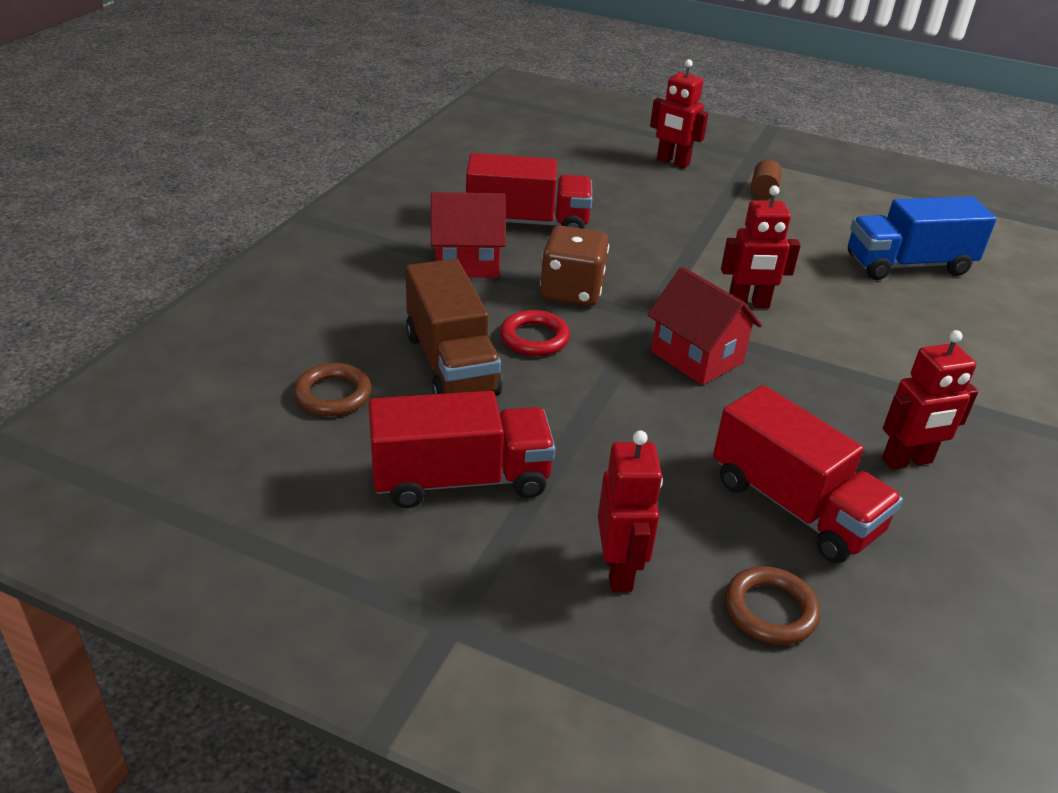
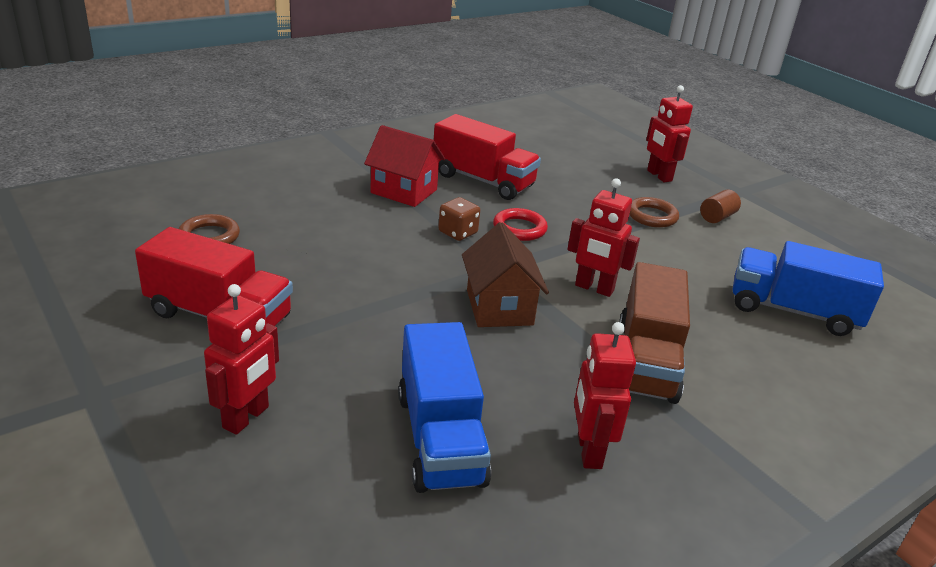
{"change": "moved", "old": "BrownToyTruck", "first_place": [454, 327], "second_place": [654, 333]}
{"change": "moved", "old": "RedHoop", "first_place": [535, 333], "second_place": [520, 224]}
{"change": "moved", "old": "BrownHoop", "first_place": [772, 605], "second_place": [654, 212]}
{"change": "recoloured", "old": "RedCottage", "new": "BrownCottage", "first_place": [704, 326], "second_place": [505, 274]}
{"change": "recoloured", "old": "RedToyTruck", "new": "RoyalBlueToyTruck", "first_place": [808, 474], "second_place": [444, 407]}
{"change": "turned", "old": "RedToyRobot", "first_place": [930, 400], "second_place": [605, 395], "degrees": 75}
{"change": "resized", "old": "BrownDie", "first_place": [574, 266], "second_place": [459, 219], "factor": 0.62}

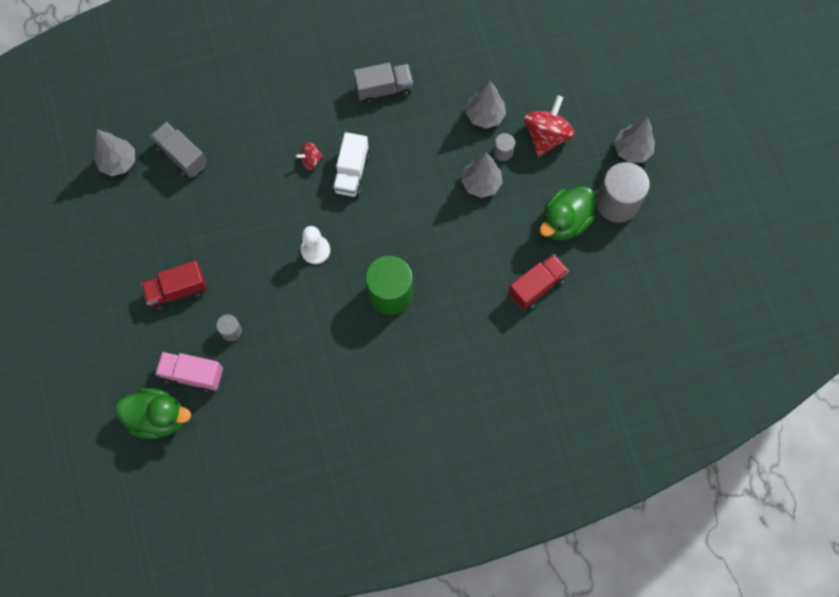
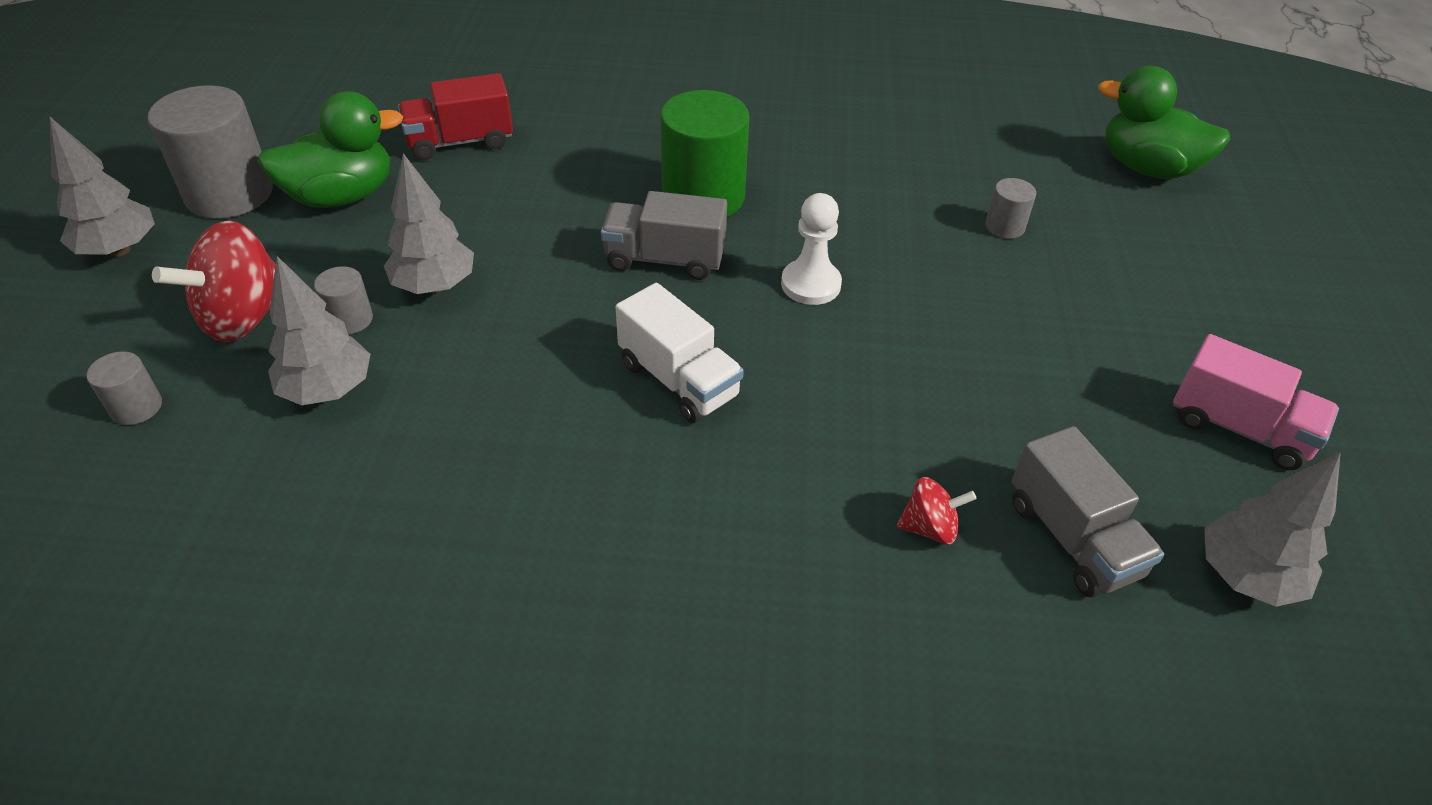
{"change": "removed", "old": "RedToyTruck", "first_place": [174, 285]}
{"change": "added", "new": "GrayCylinderShape", "second_place": [124, 388]}
{"change": "moved", "old": "RosyToyTruck", "first_place": [189, 372], "second_place": [1256, 402]}
{"change": "moved", "old": "RedWhirligig", "first_place": [309, 156], "second_place": [937, 511]}
{"change": "moved", "old": "GrayToyTruck", "first_place": [383, 83], "second_place": [664, 235]}
{"change": "turned", "old": "PureWhiteToyTruck", "first_place": [351, 164], "second_place": [680, 353], "degrees": 105}

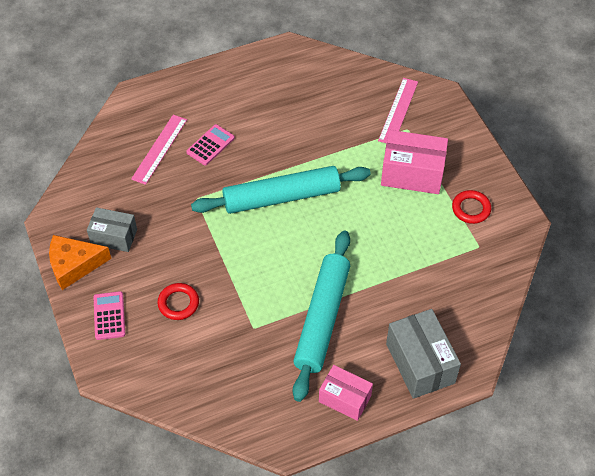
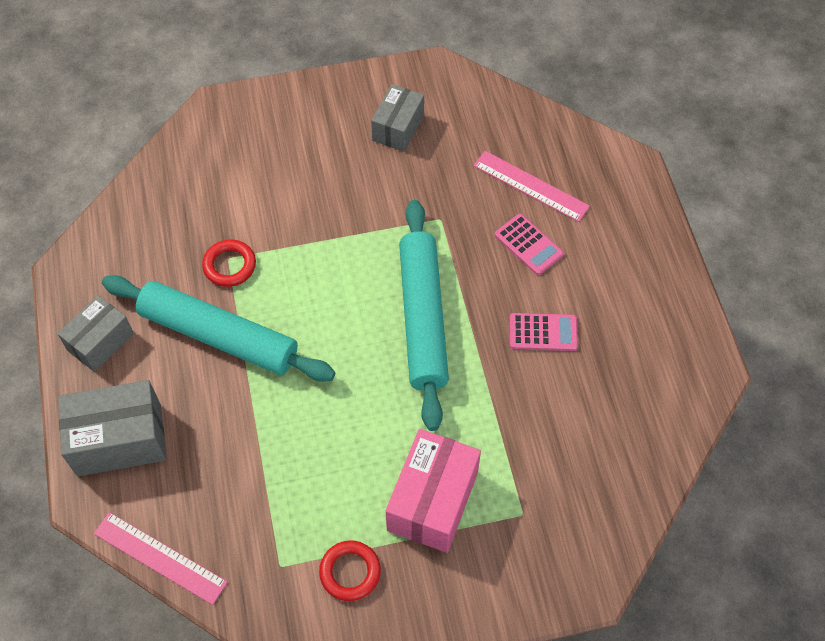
{"change": "removed", "old": "BrightOrangePieceOfCheese", "first_place": [80, 262]}
{"change": "moved", "old": "RosyPocketCalculator", "first_place": [109, 315], "second_place": [544, 332]}
{"change": "moved", "old": "RedHoop", "first_place": [178, 301], "second_place": [229, 263]}
{"change": "moved", "old": "RosyMeasuringStick", "first_place": [398, 111], "second_place": [161, 558]}
{"change": "recoloured", "old": "RosyBox", "new": "GrayBox", "first_place": [346, 393], "second_place": [96, 333]}

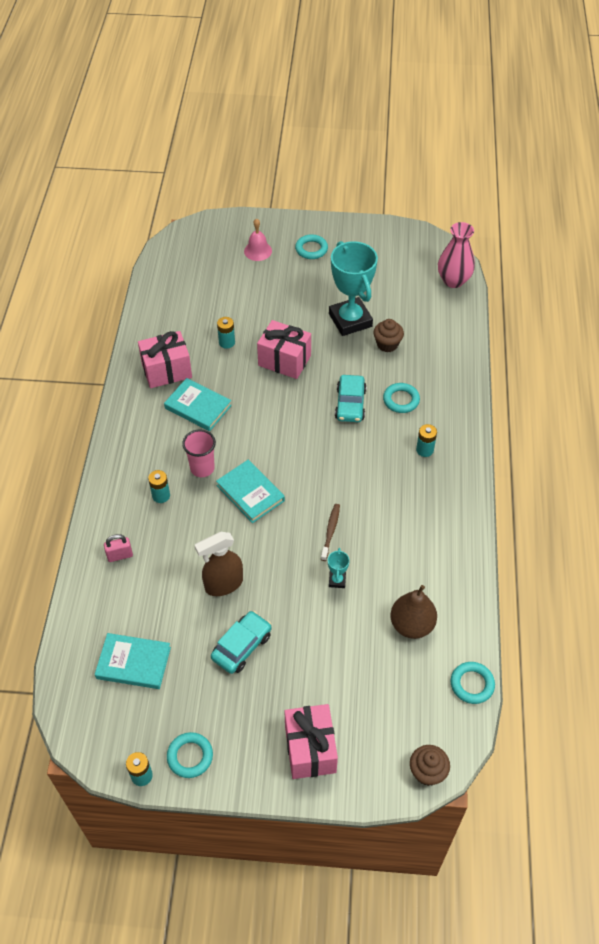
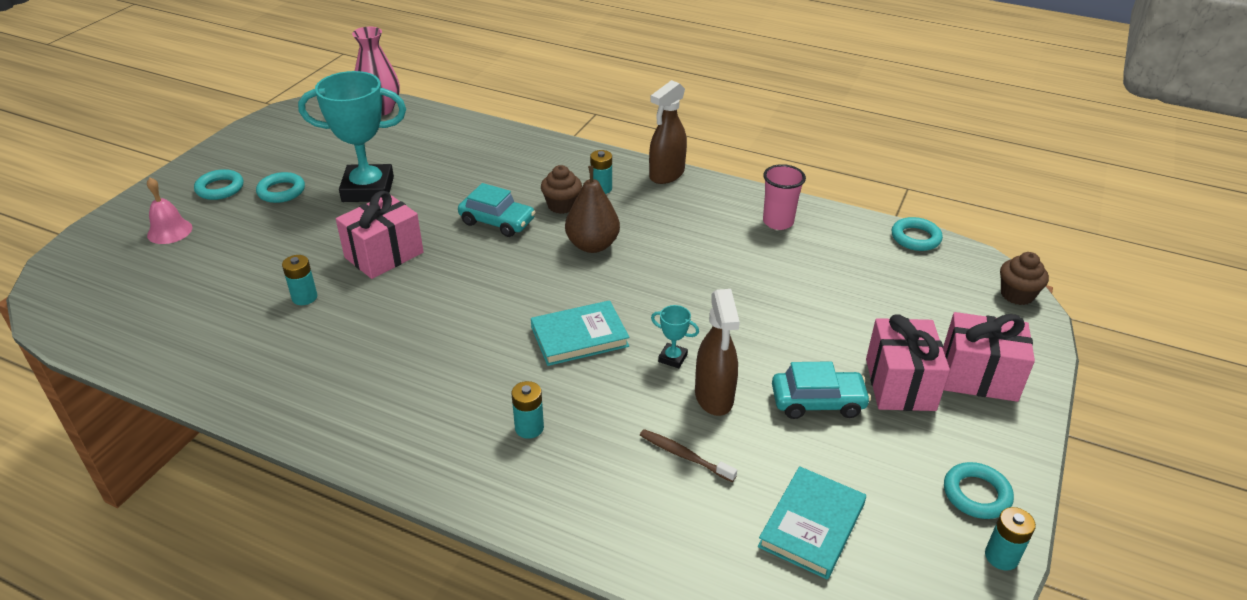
{"change": "removed", "old": "RosyLock", "first_place": [118, 548]}
{"change": "removed", "old": "TealHardcover", "first_place": [198, 404]}
{"change": "added", "new": "BrownSprayer", "second_place": [668, 132]}
{"change": "moved", "old": "RosyWrappedGift", "first_place": [165, 359], "second_place": [908, 362]}
{"change": "moved", "old": "RosyTumbler", "first_place": [199, 453], "second_place": [784, 197]}
{"change": "moved", "old": "BrownDentalBrush", "first_place": [330, 532], "second_place": [688, 455]}
{"change": "moved", "old": "TealPrizeCup", "first_place": [339, 568], "second_place": [675, 336]}
{"change": "moved", "old": "BrownMuffin", "first_place": [388, 335], "second_place": [561, 189]}
{"change": "moved", "old": "TealHoop", "first_place": [401, 398], "second_place": [280, 187]}
{"change": "moved", "old": "BrownToyPear", "first_place": [413, 612], "second_place": [592, 209]}
{"change": "turned", "old": "TealAutomobile", "first_place": [241, 642], "second_place": [821, 390], "degrees": 120}

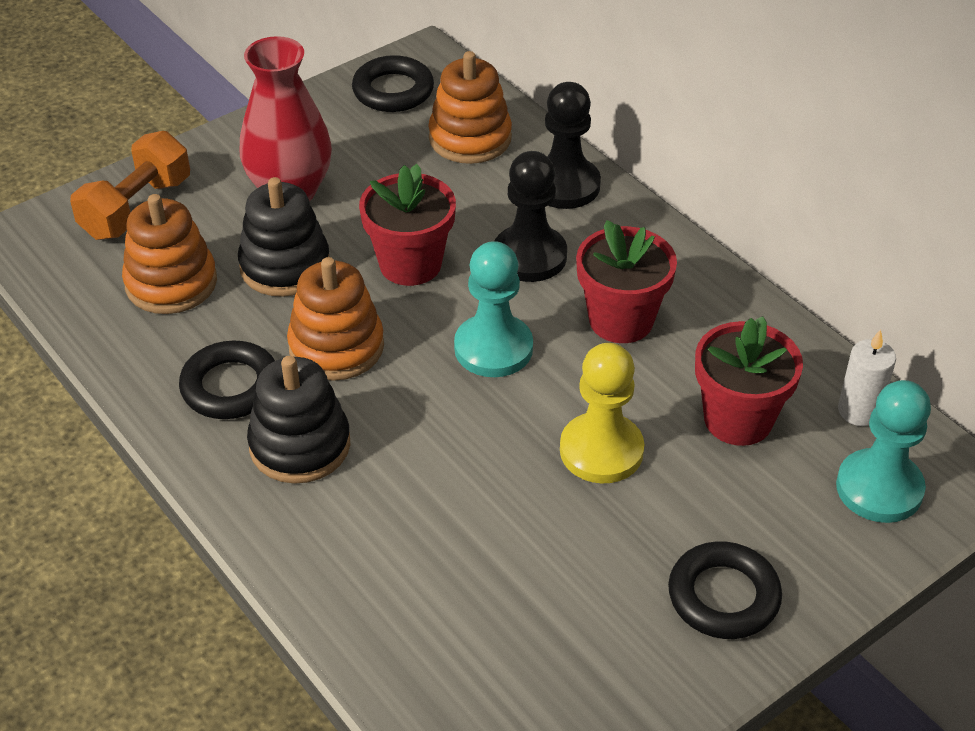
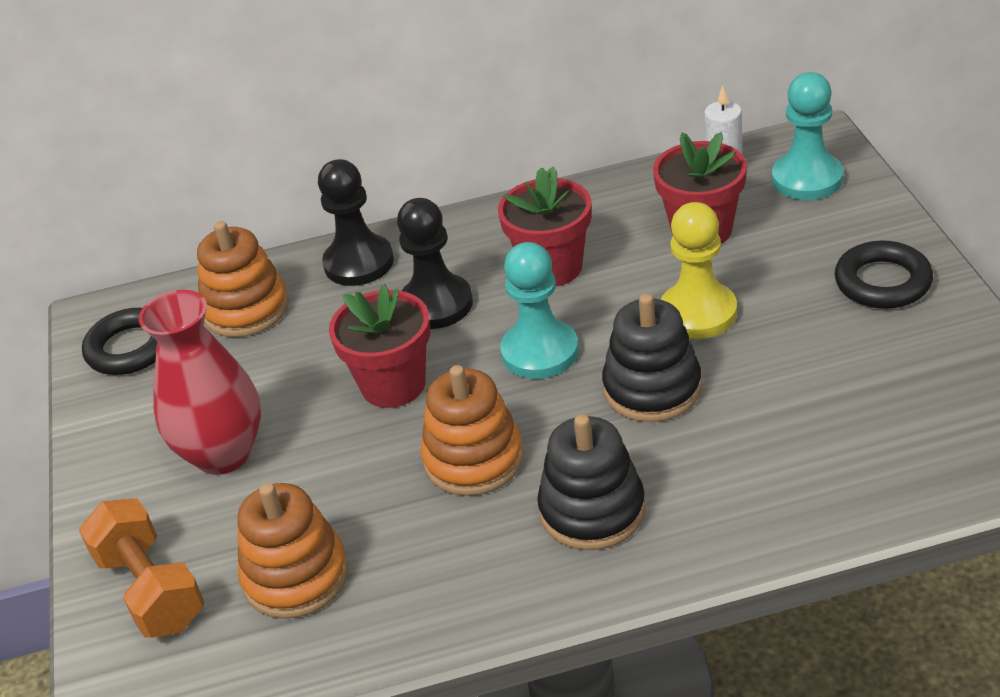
{"change": "removed", "old": "JetBlackHoop", "first_place": [227, 380]}
{"change": "moved", "old": "JetBlackStackingRings", "first_place": [284, 237], "second_place": [652, 358]}

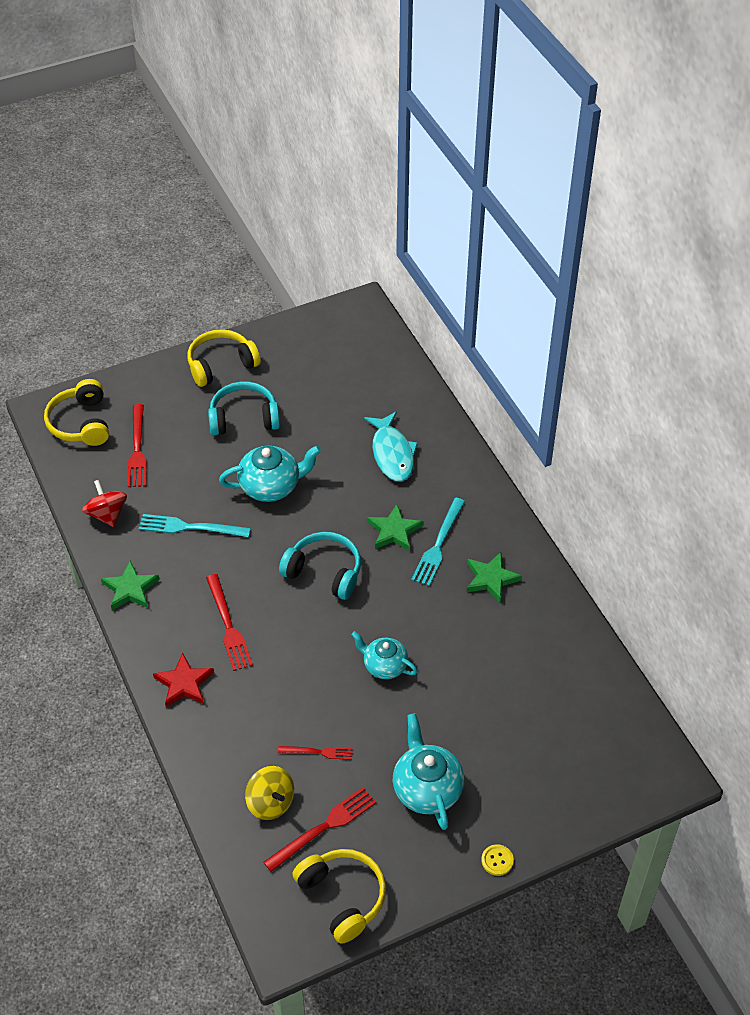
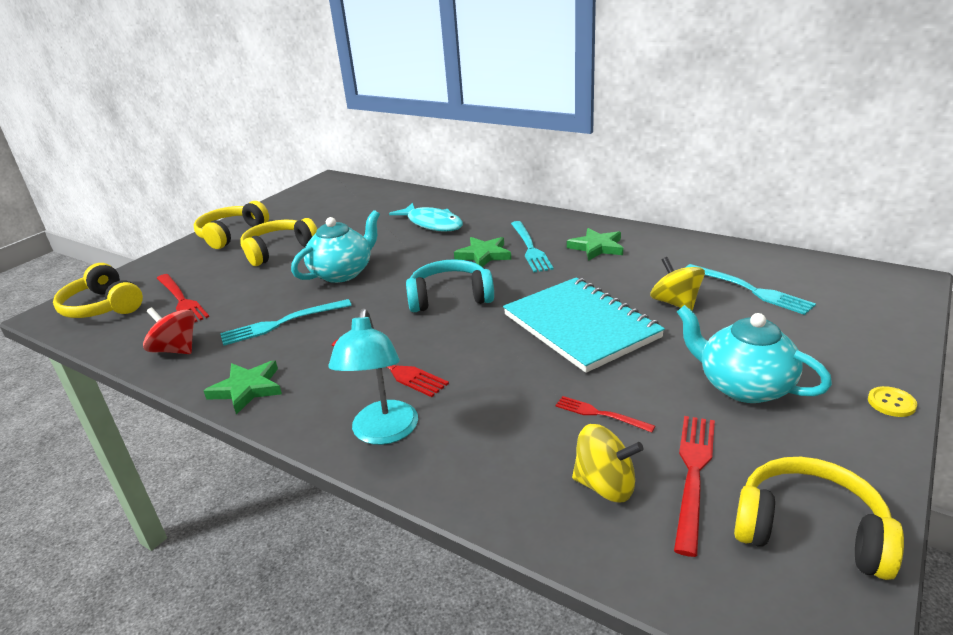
{"change": "added", "new": "YellowWhirligig", "second_place": [677, 284]}
{"change": "added", "new": "TealDinnerFork", "second_place": [750, 289]}
{"change": "replaced", "old": "RedStar", "new": "TealReadingLamp", "first_place": [183, 680], "second_place": [373, 376]}
{"change": "replaced", "old": "TealTeapot", "new": "TealNotepad", "first_place": [384, 655], "second_place": [584, 325]}
{"change": "recoloured", "old": "TealHeadphones", "new": "YellowHeadphones", "first_place": [244, 409], "second_place": [278, 242]}
{"change": "turned", "old": "RedDinnerFork", "first_place": [315, 753], "second_place": [605, 414], "degrees": -120}

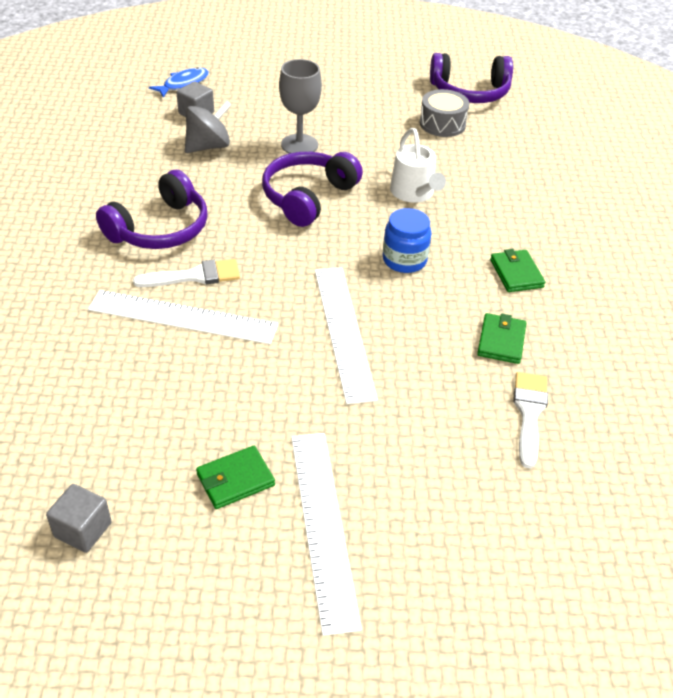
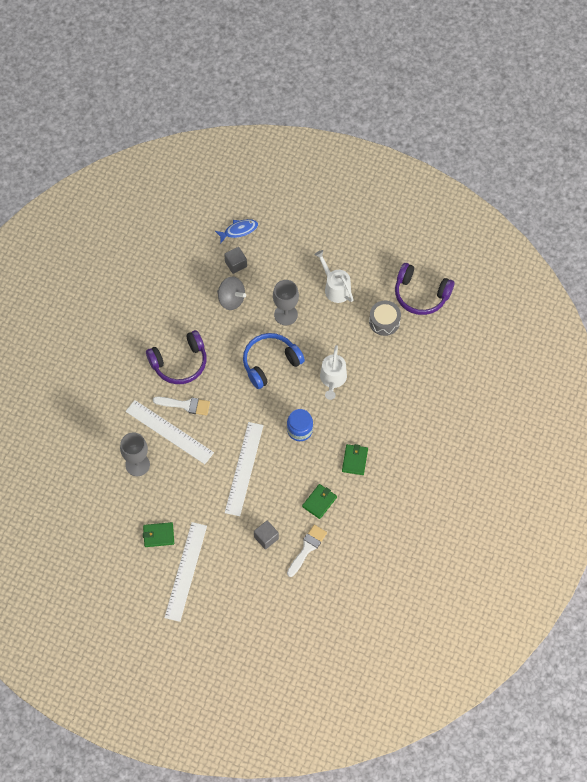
{"change": "added", "new": "GrayChalice", "second_place": [135, 454]}
{"change": "added", "new": "PureWhiteWateringPot", "second_place": [334, 276]}
{"change": "moved", "old": "GrayBlock", "first_place": [79, 518], "second_place": [266, 535]}
{"change": "recoloured", "old": "RoyalPurpleHeadphones", "new": "RoyalBlueHeadphones", "first_place": [312, 189], "second_place": [274, 361]}
{"change": "turned", "old": "GrayWhirligig", "first_place": [208, 126], "second_place": [231, 293], "degrees": 45}

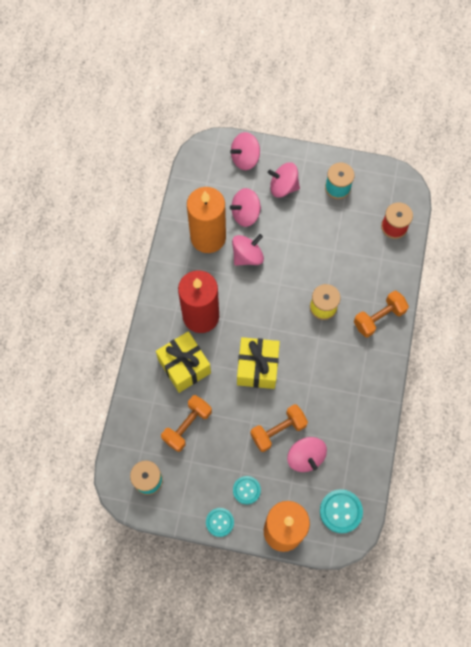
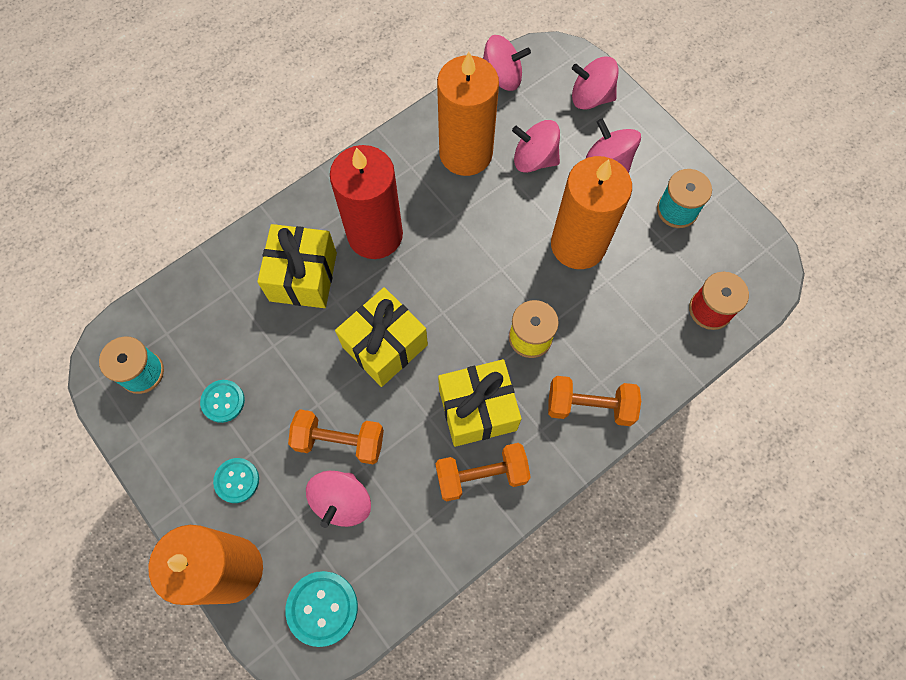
{"change": "added", "new": "YellowWrappedGift", "second_place": [480, 403]}
{"change": "added", "new": "BrightOrangePillarCandle", "second_place": [591, 212]}
{"change": "moved", "old": "BrightOrangeDumbbell", "first_place": [186, 423], "second_place": [483, 472]}
{"change": "moved", "old": "TealButton", "first_place": [220, 522], "second_place": [222, 401]}
{"change": "moved", "old": "RosyWhirligig", "first_place": [248, 250], "second_place": [507, 63]}

